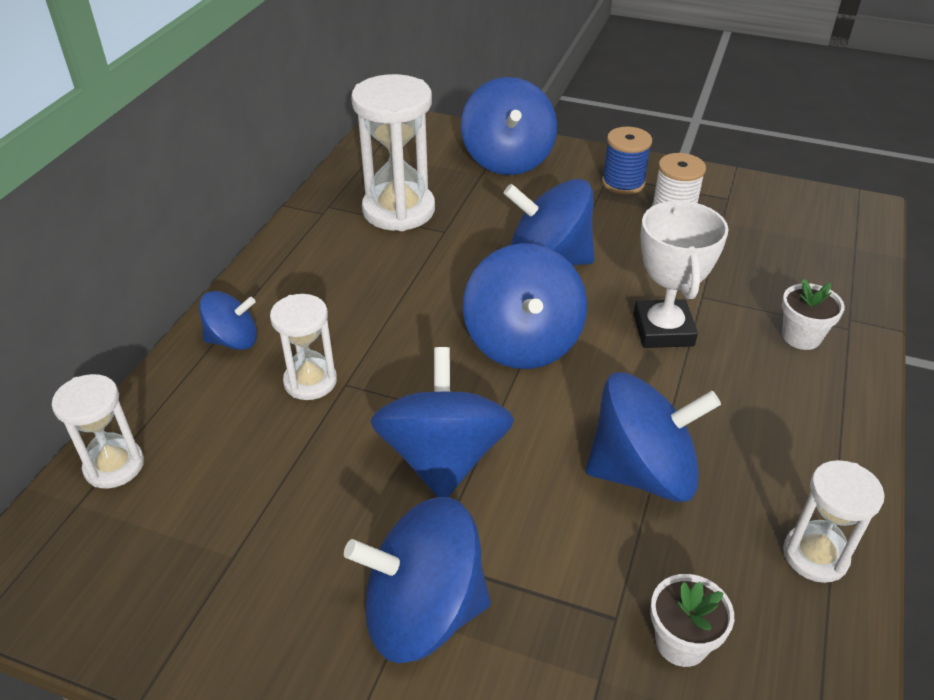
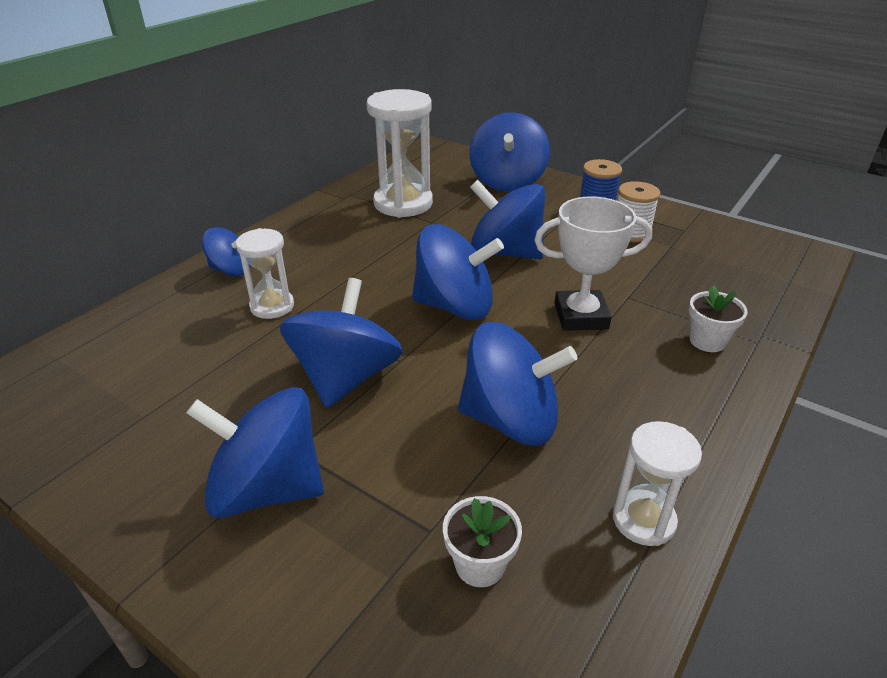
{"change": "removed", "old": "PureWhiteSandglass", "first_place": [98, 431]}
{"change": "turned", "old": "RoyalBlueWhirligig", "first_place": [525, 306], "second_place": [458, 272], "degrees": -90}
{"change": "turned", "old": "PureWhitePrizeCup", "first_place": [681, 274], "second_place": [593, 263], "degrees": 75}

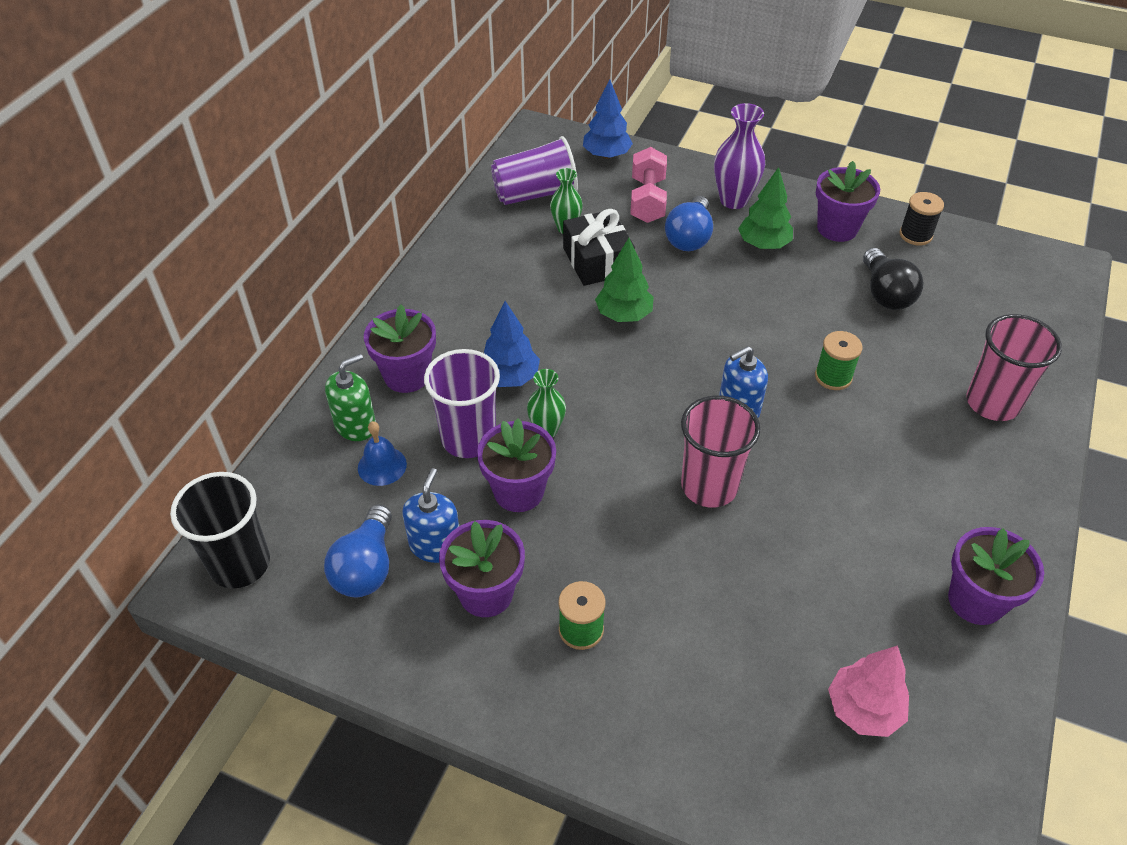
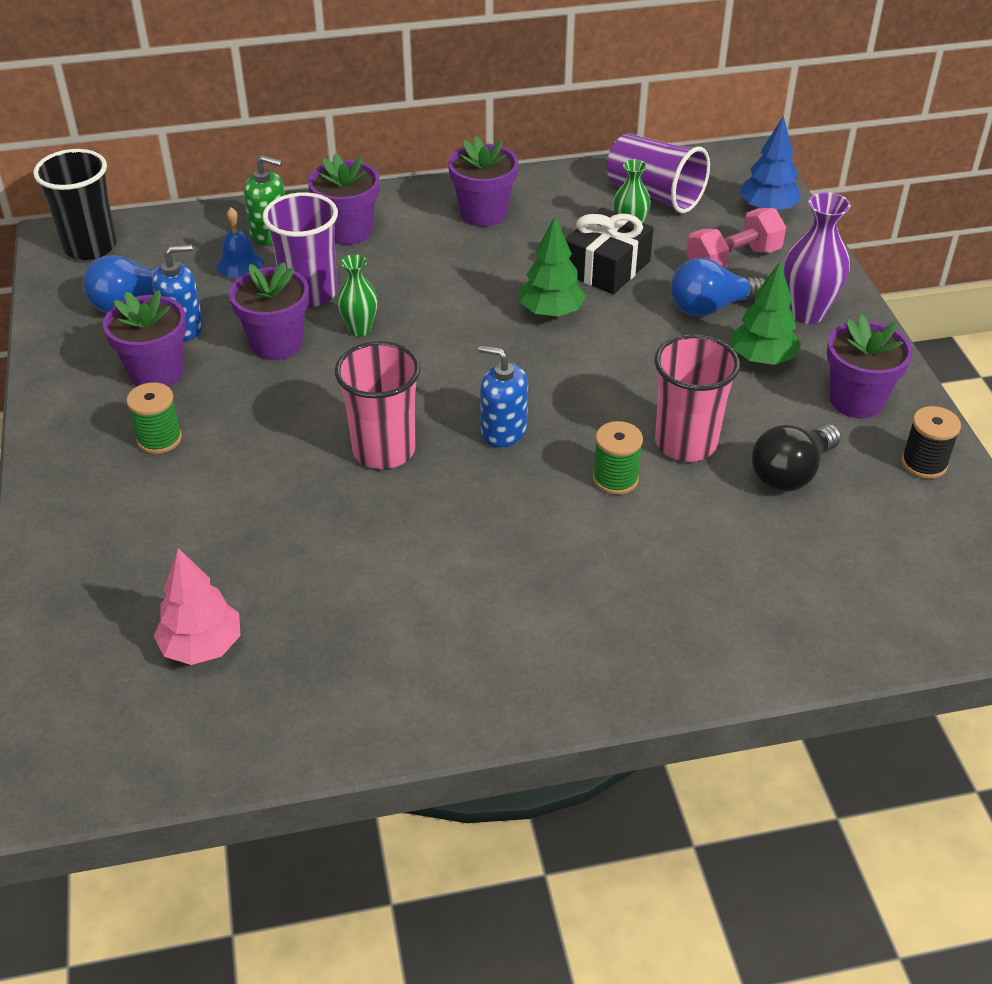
{"change": "removed", "old": "RoyalBlueToyTree", "first_place": [512, 344]}
{"change": "moved", "old": "RoyalPurpleFlowerPot", "first_place": [996, 576], "second_place": [483, 181]}
{"change": "moved", "old": "RosyTumbler", "first_place": [1014, 367], "second_place": [697, 398]}

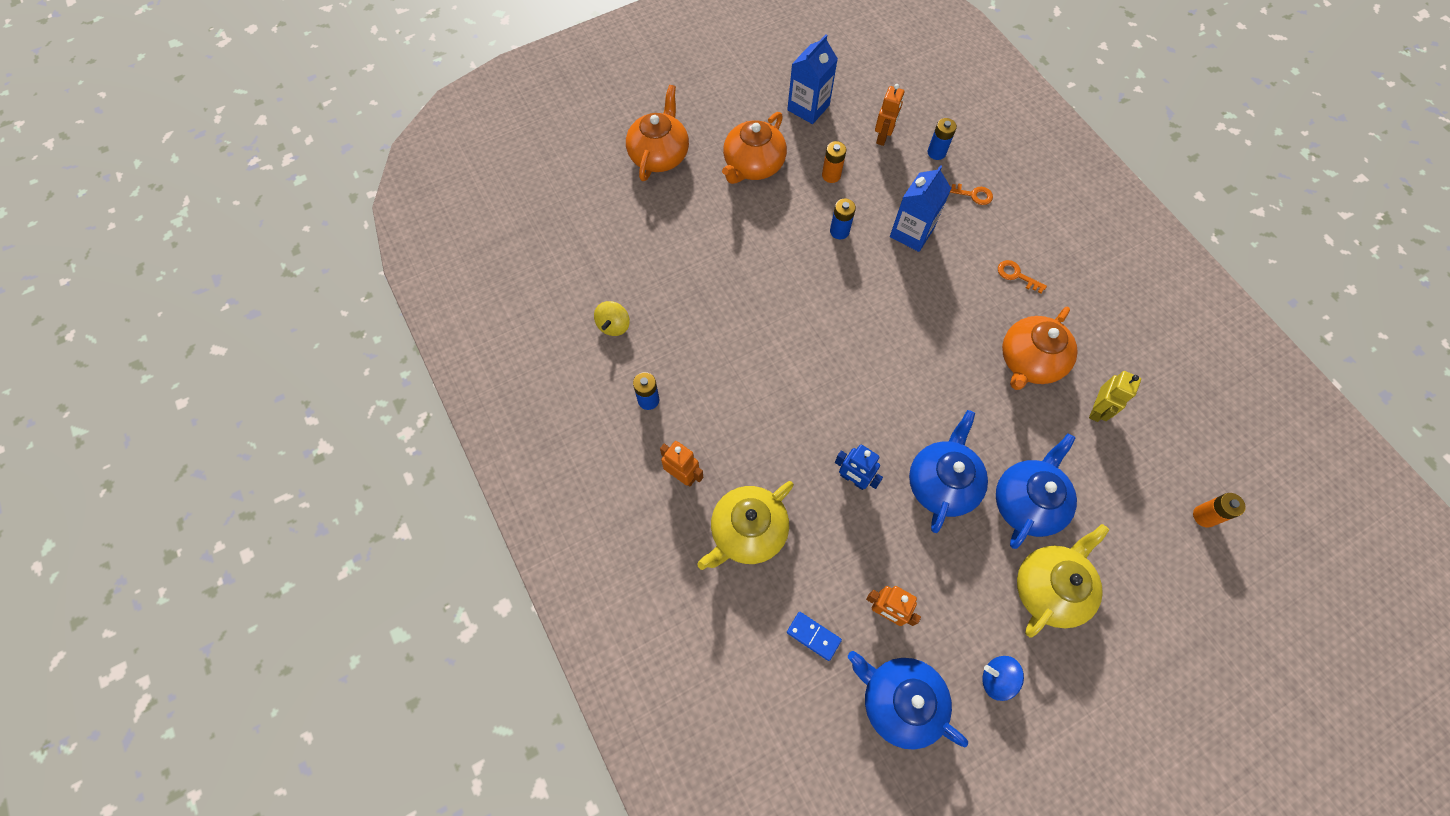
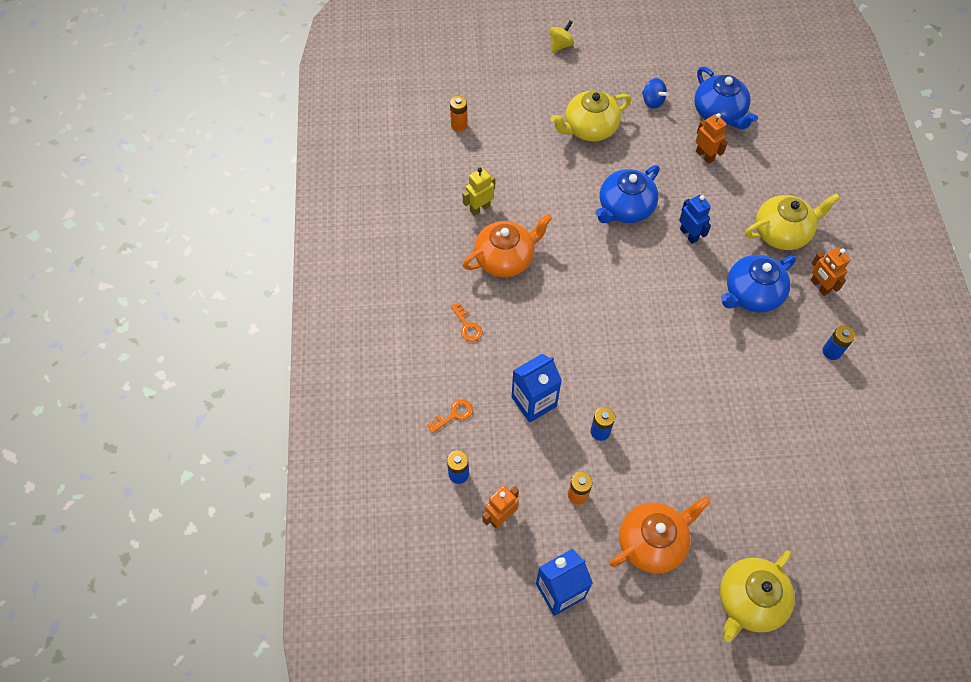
{"change": "removed", "old": "RoyalBlueDomino", "first_place": [814, 636]}
{"change": "moved", "old": "YellowWhirligig", "first_place": [612, 318], "second_place": [562, 37]}
{"change": "moved", "old": "RoyalBlueTeapot", "first_place": [1036, 491], "second_place": [758, 284]}
{"change": "recoloured", "old": "BrightOrangeTeapot", "new": "YellowTeapot", "first_place": [657, 133], "second_place": [757, 596]}
{"change": "turned", "old": "BrightOrangeDoorKey", "first_place": [971, 194], "second_place": [450, 416], "degrees": 105}

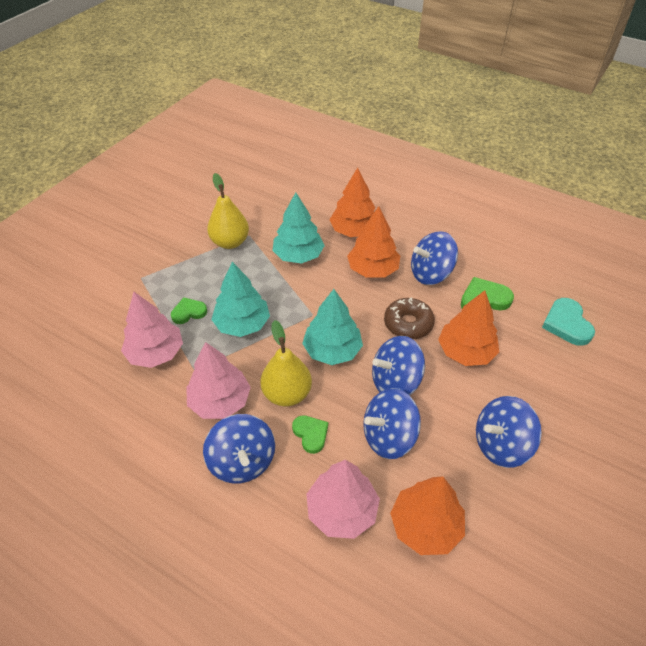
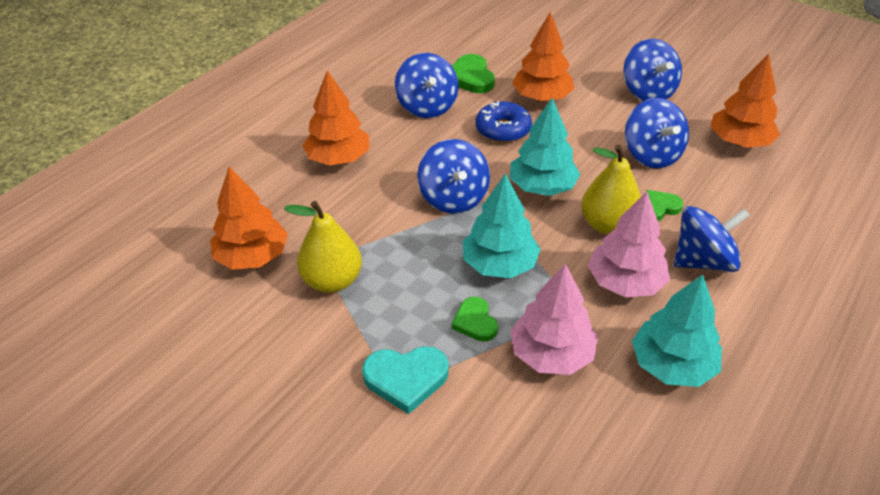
{"change": "removed", "old": "RosyToyTree", "first_place": [343, 499]}
{"change": "moved", "old": "TealToyTree", "first_place": [298, 228], "second_place": [677, 331]}
{"change": "moved", "old": "BrightOrangeToyTree", "first_place": [373, 242], "second_place": [249, 218]}
{"change": "moved", "old": "RoyalBlueWhirligig", "first_place": [398, 366], "second_place": [453, 176]}
{"change": "moved", "old": "TealLoveHeart", "first_place": [568, 322], "second_place": [405, 380]}
{"change": "recoloured", "old": "BrownDonut", "new": "RoyalBlueDonut", "first_place": [409, 318], "second_place": [504, 122]}

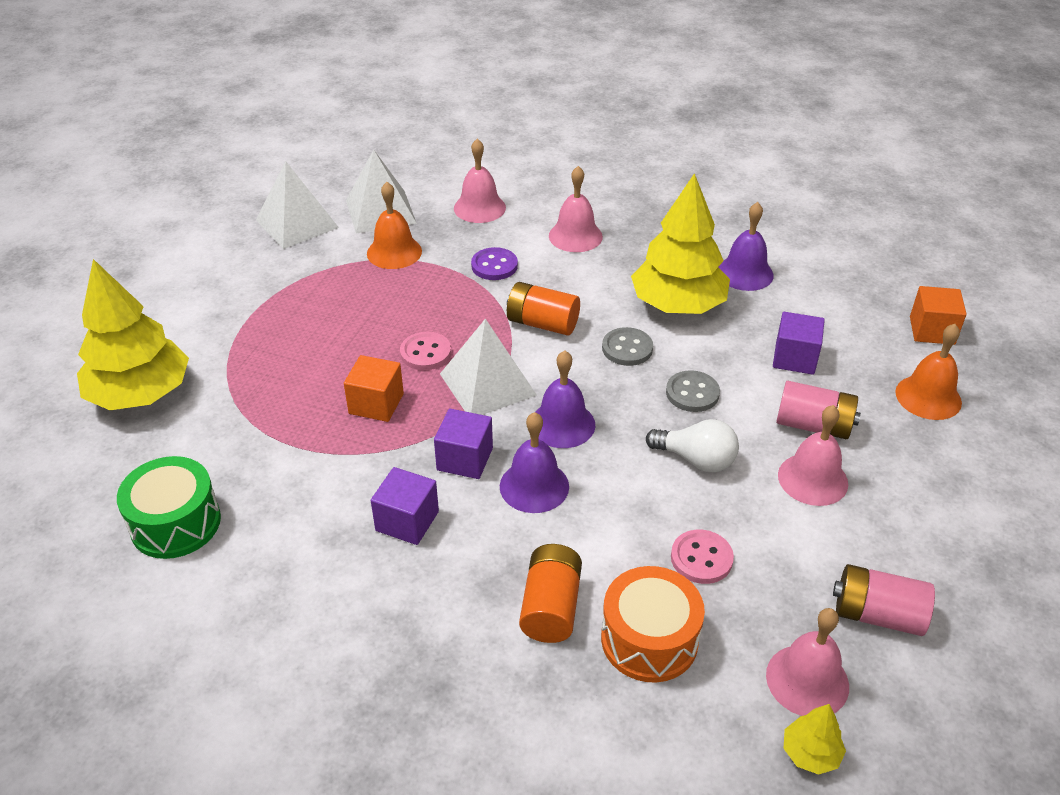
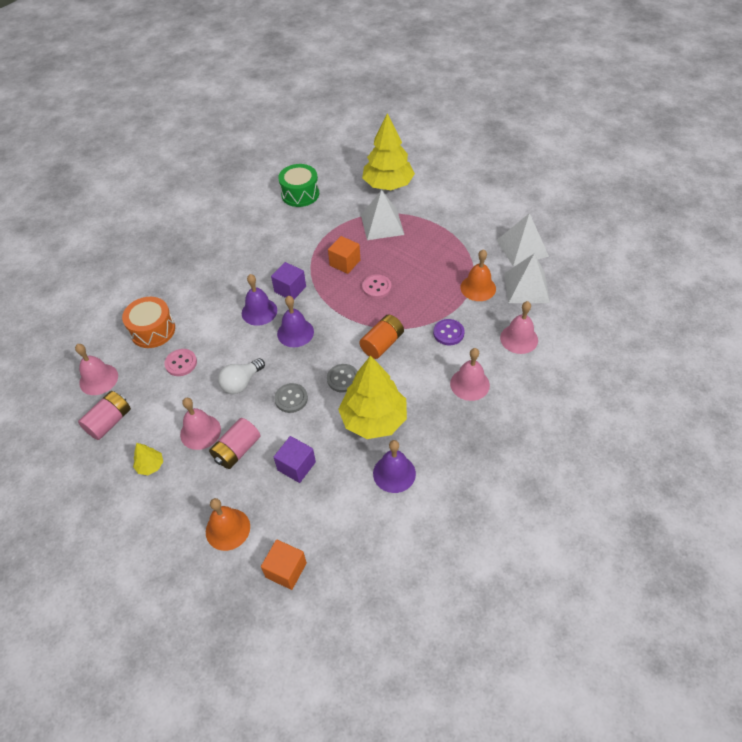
{"change": "removed", "old": "RoyalPurpleBlock", "first_place": [405, 506]}
{"change": "removed", "old": "BrightOrangeAaBattery", "first_place": [550, 593]}
{"change": "moved", "old": "PureWhiteSolidPyramid", "first_place": [488, 367], "second_place": [382, 215]}
{"change": "moved", "old": "YellowToyTree", "first_place": [815, 739], "second_place": [148, 459]}

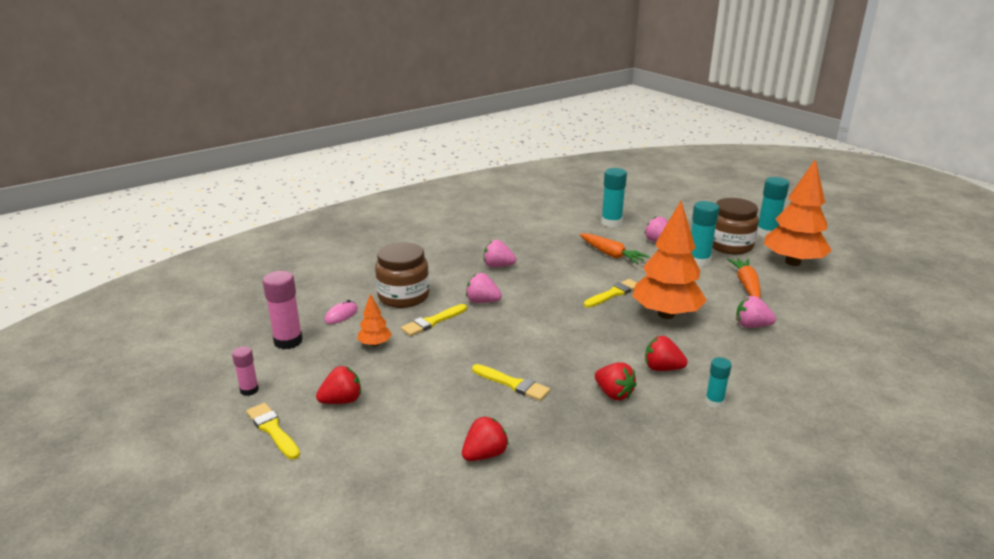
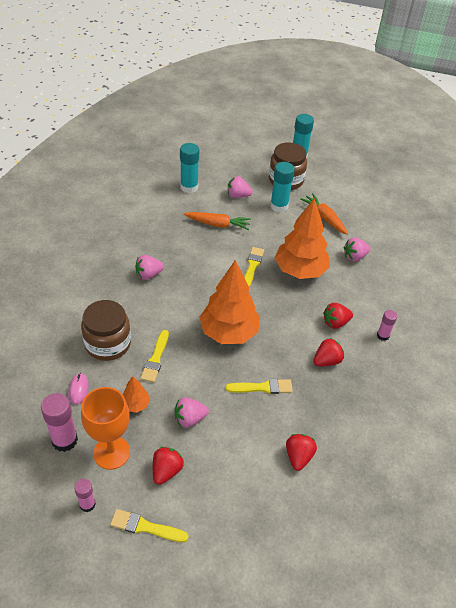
{"change": "added", "new": "BrightOrangeChalice", "second_place": [105, 428]}
{"change": "moved", "old": "RosyToyStrawberry", "first_place": [484, 288], "second_place": [191, 412]}
{"change": "moved", "old": "BrightOrangeToyTree", "first_place": [798, 212], "second_place": [229, 302]}
{"change": "recoloured", "old": "TealGlueStick", "new": "RosyGlueStick", "first_place": [718, 382], "second_place": [387, 325]}
{"change": "turned", "old": "RedToyStrawberry", "first_place": [615, 381], "second_place": [328, 352], "degrees": -45}

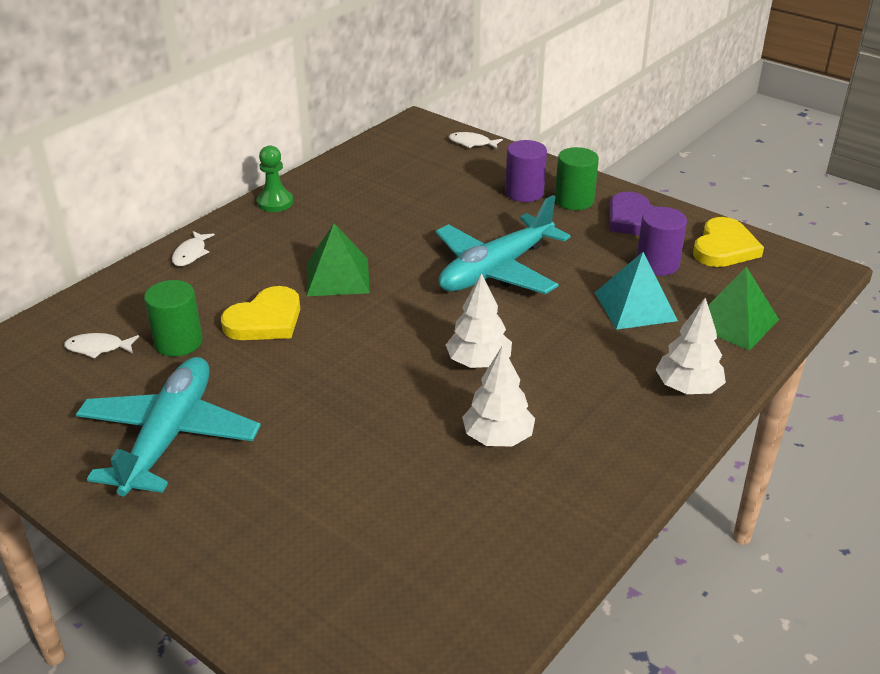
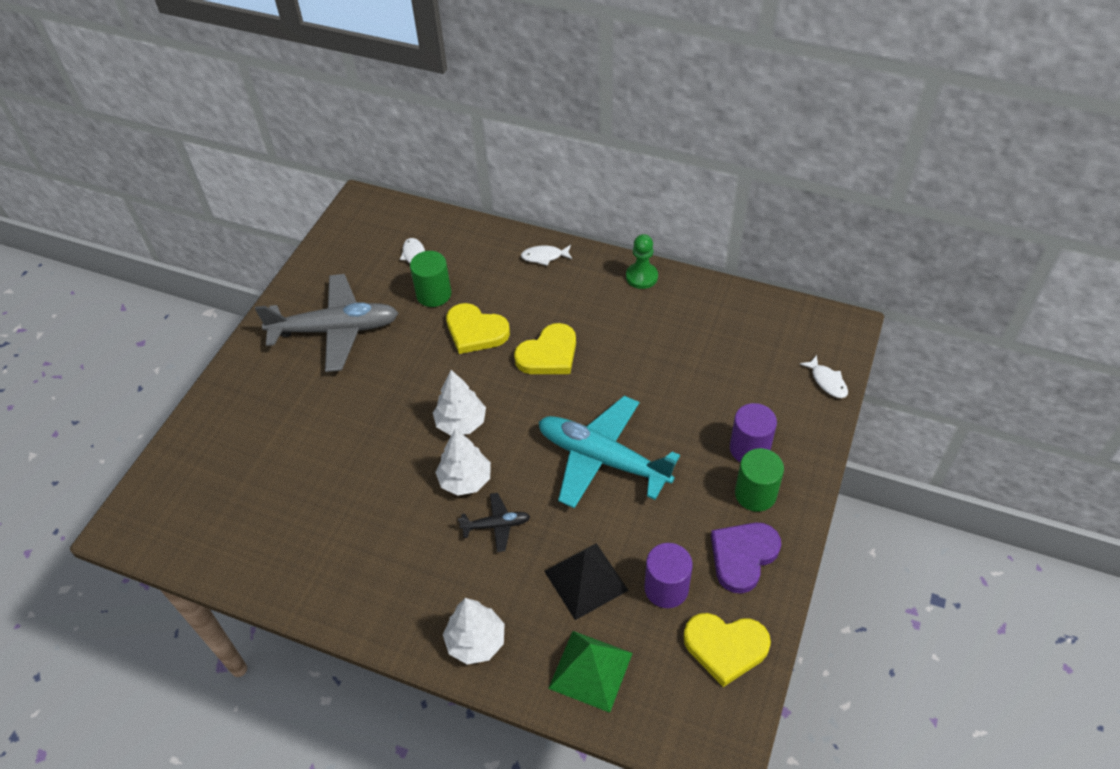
{"change": "added", "new": "JetBlackPlane", "second_place": [494, 522]}
{"change": "moved", "old": "PureWhiteToyTree", "first_place": [498, 396], "second_place": [459, 402]}
{"change": "replaced", "old": "EmeraldSolidPyramid", "new": "YellowLoveHeart", "first_place": [338, 259], "second_place": [545, 348]}
{"change": "recoloured", "old": "TealPlane", "new": "GrayPlane", "first_place": [168, 426], "second_place": [327, 323]}
{"change": "recoloured", "old": "TealSolidPyramid", "new": "JetBlackSolidPyramid", "first_place": [636, 291], "second_place": [586, 581]}
{"change": "turned", "old": "PureWhiteToyFish", "first_place": [476, 140], "second_place": [824, 376], "degrees": 150}

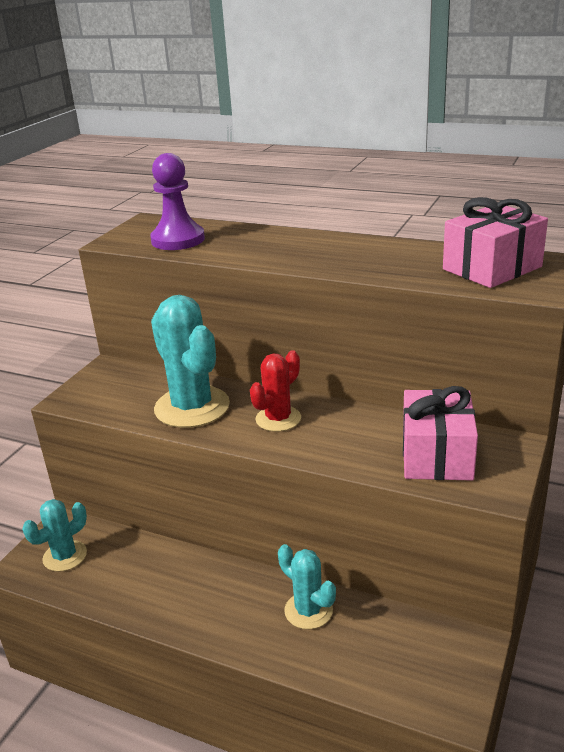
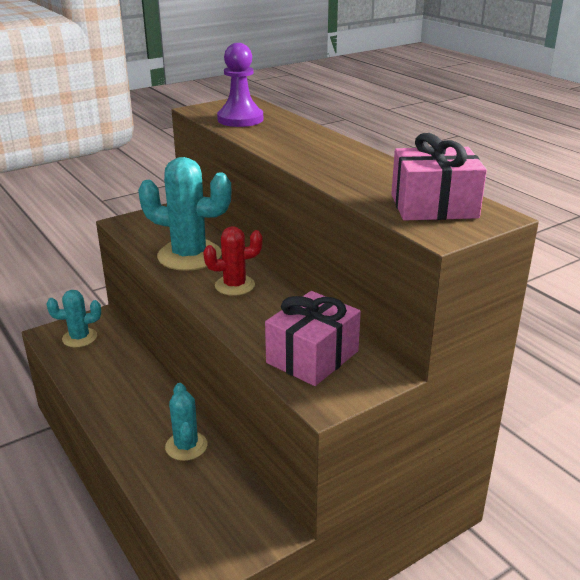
{"change": "turned", "old": "TealCactus", "first_place": [190, 361], "second_place": [185, 214], "degrees": -75}

